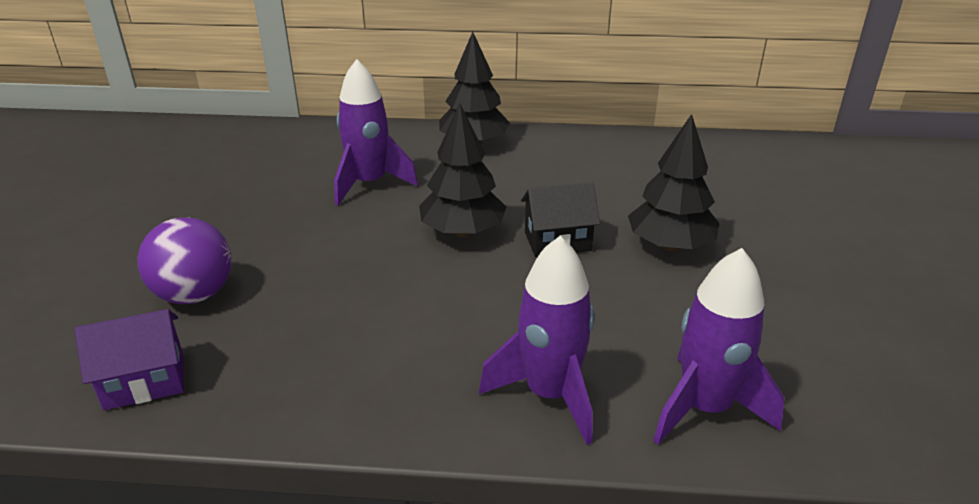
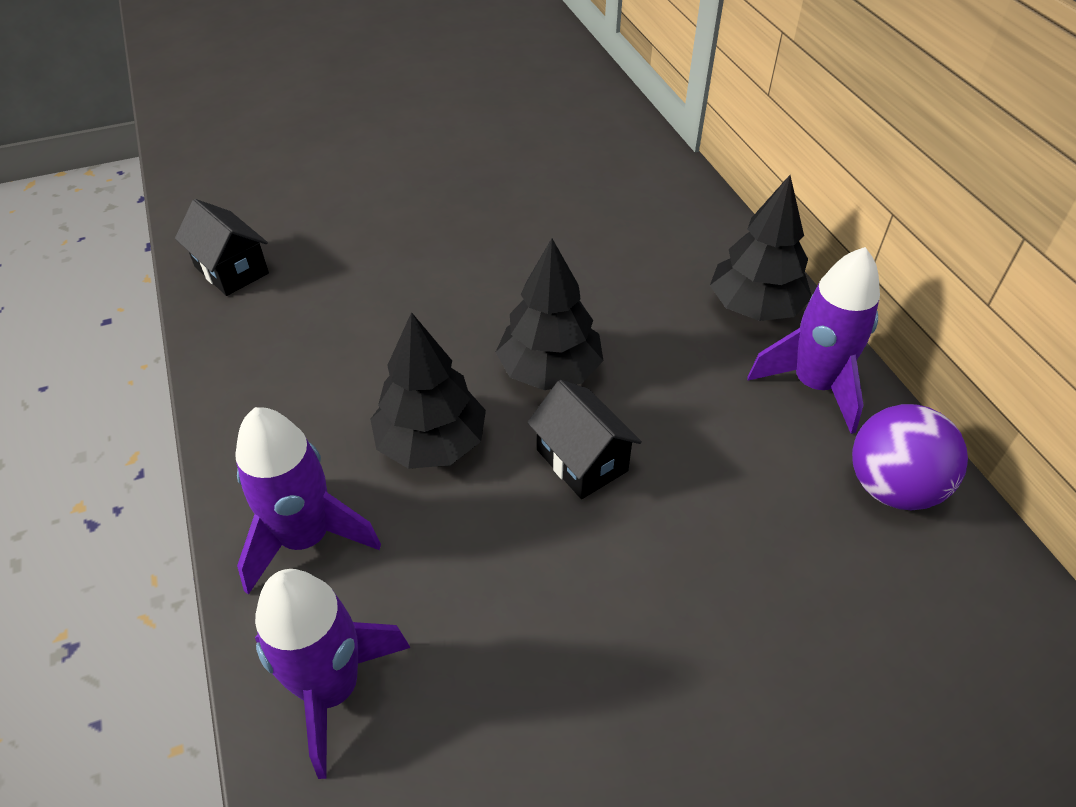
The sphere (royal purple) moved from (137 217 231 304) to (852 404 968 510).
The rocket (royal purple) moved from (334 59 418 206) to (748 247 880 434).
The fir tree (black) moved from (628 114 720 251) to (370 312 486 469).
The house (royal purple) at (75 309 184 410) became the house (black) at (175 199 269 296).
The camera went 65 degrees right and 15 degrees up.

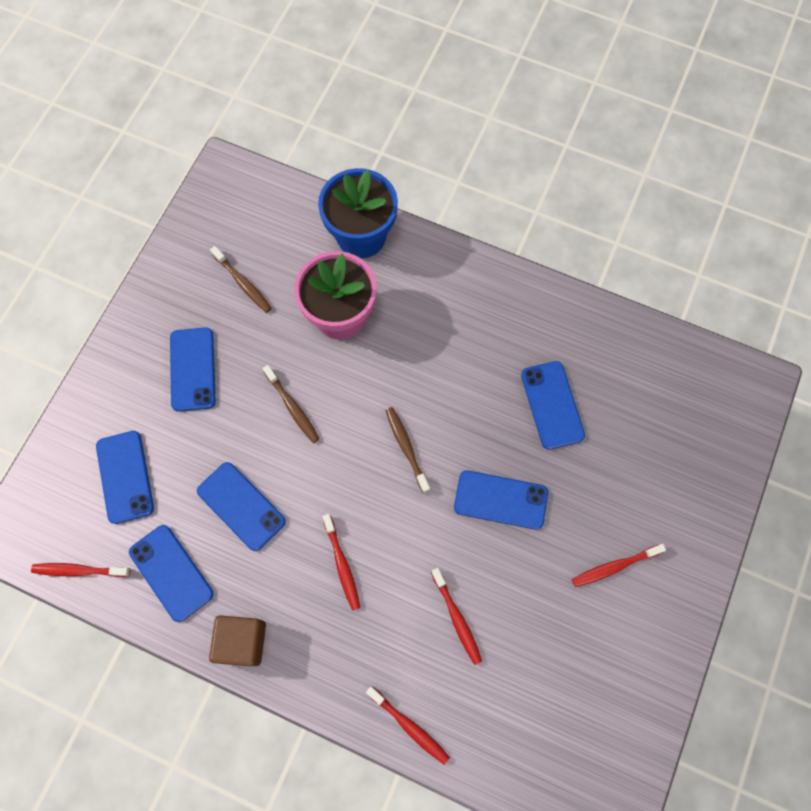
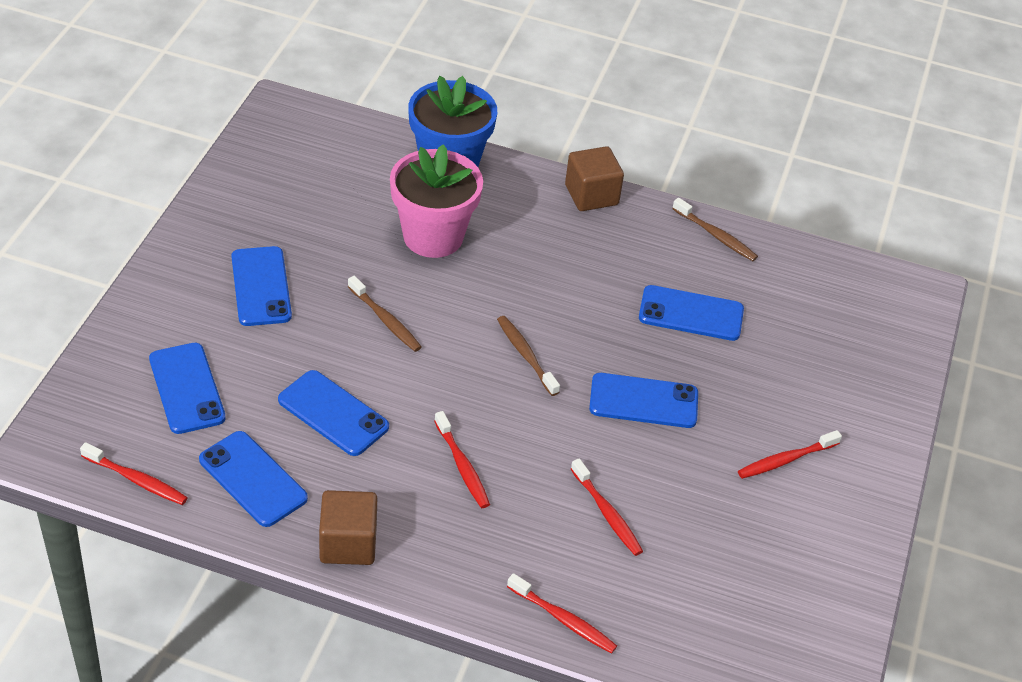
The solid cube (dark brown) at (565 146 624 211) appeared.
The toothbrush (dark brown) moved from (210 246 272 313) to (672 198 758 261).
The toothbrush (red) at (31 563 130 577) turned 150 degrees counterclockwise.
The phone (royal blue) at (521 361 585 450) turned 60 degrees counterclockwise.
The camera went 10 degrees left and 25 degrees down.

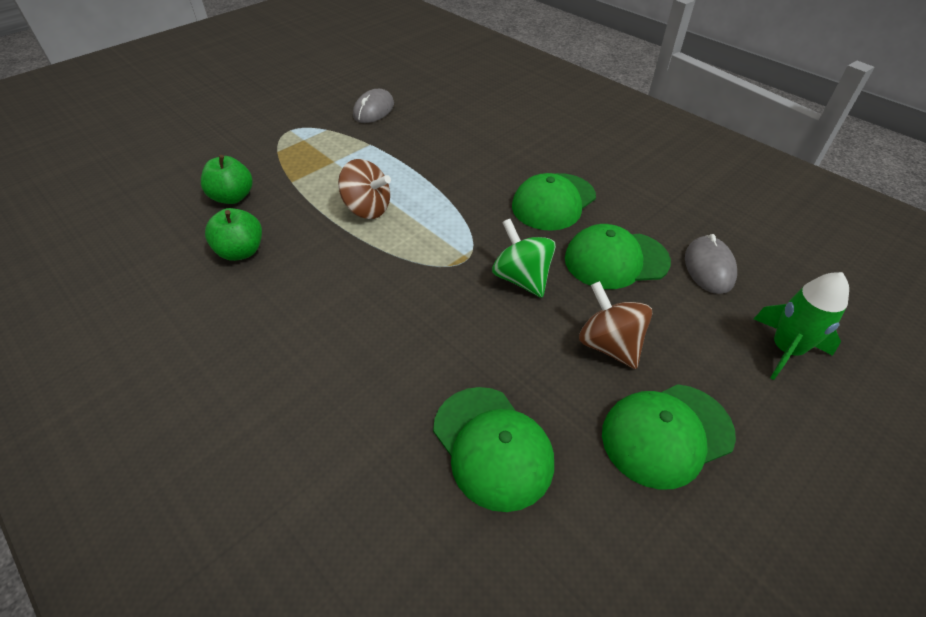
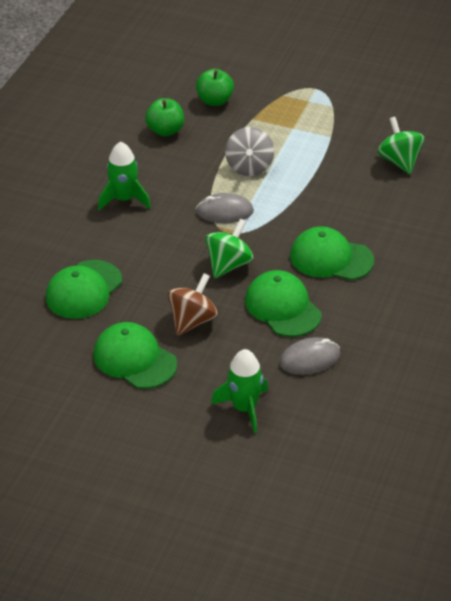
The rocket (leaf-green) at (98 141 151 211) appeared.
The toy top (leaf-green) at (377 117 424 174) appeared.
The mouse (ash-grey) moved from (353 89 394 123) to (196 193 254 223).
The toy top (dark brown) at (338 159 391 219) became the toy top (ash-grey) at (225 127 274 176).
The camera went 65 degrees right and 5 degrees down.

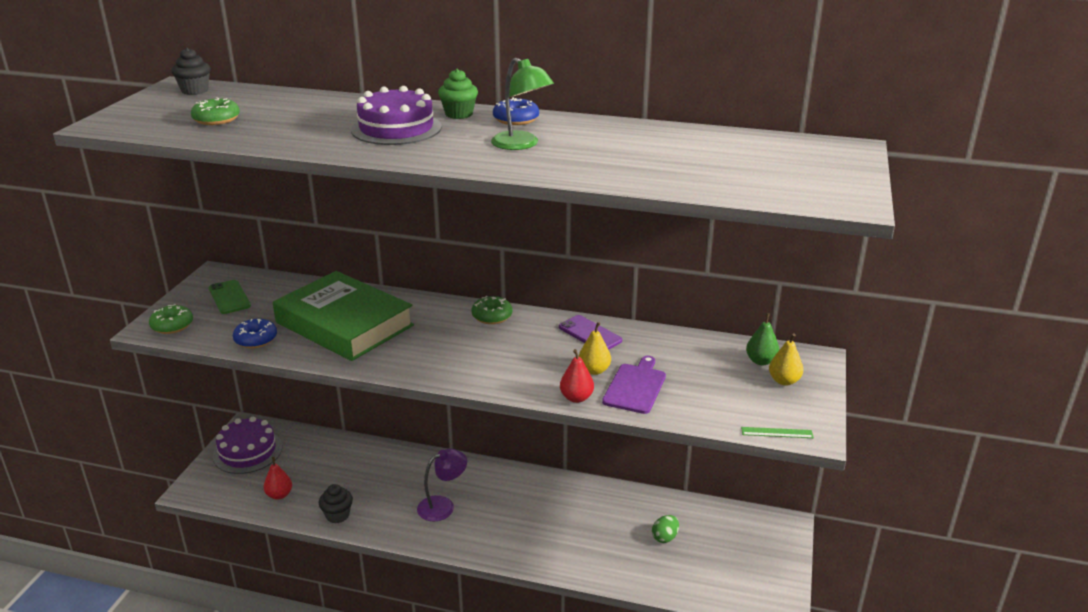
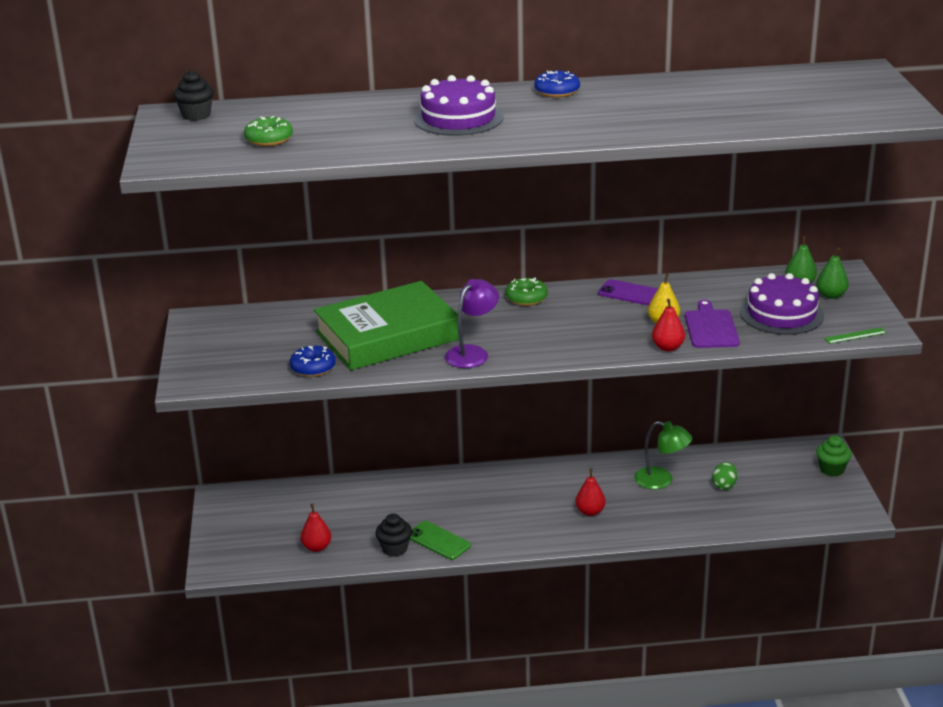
The doughnut (leaf-green) at (149 304 193 334) disappeared.
The pear fruit (red) at (575 468 606 516) appeared.
The phone (leaf-green) moved from (209 280 251 314) to (410 521 471 560).
The cake (royal purple) moved from (213 417 282 474) to (740 273 824 335).
The lamp (royal purple) moved from (417 448 467 521) to (445 279 499 368).
The fairy cake (leaf-green) moved from (438 69 478 119) to (816 436 852 476).
The lamp (leaf-green) moved from (491 58 554 150) to (634 421 692 489).
The pear fruit (bright yellow) at (769 334 803 385) became the pear fruit (leaf-green) at (816 248 849 299).
The hardback (leaf-green) at (273 271 414 361) turned 45 degrees counterclockwise.
The camera went 20 degrees left and 0 degrees up.

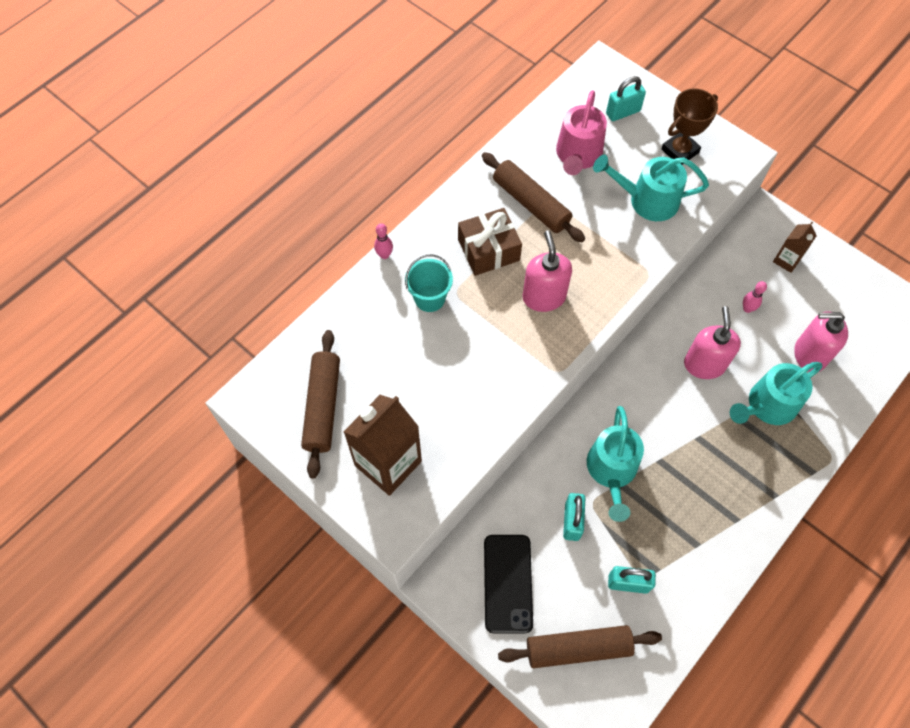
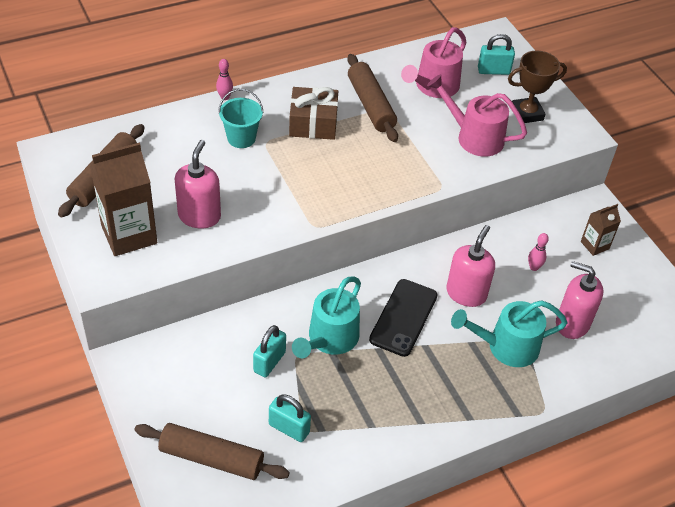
The phone (black) moved from (484 535 533 633) to (369 279 438 357).
The soap dispenser (pink) moved from (523 230 572 312) to (175 140 221 228).
The sprinkling can (aqua) at (593 155 709 221) became the sprinkling can (pink) at (427 74 527 156).
The camera went 20 degrees right and 15 degrees down.

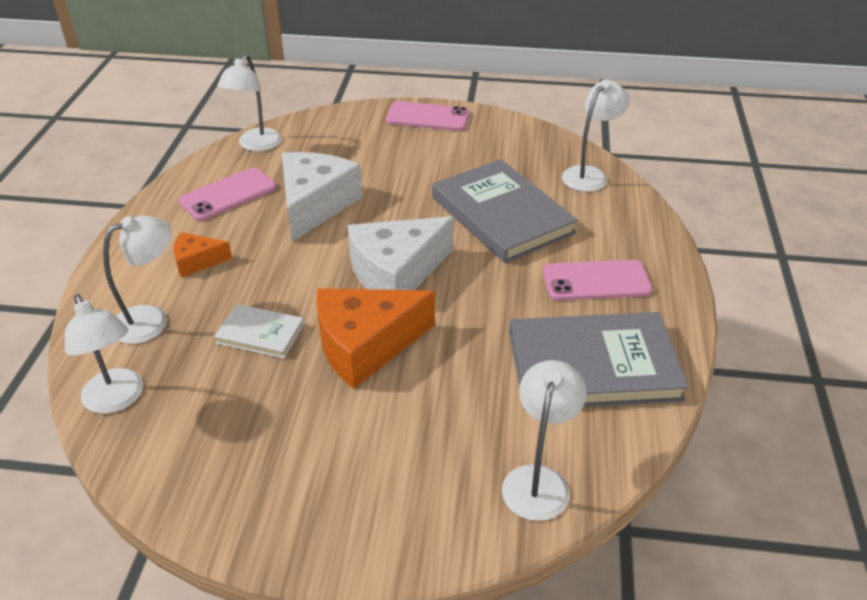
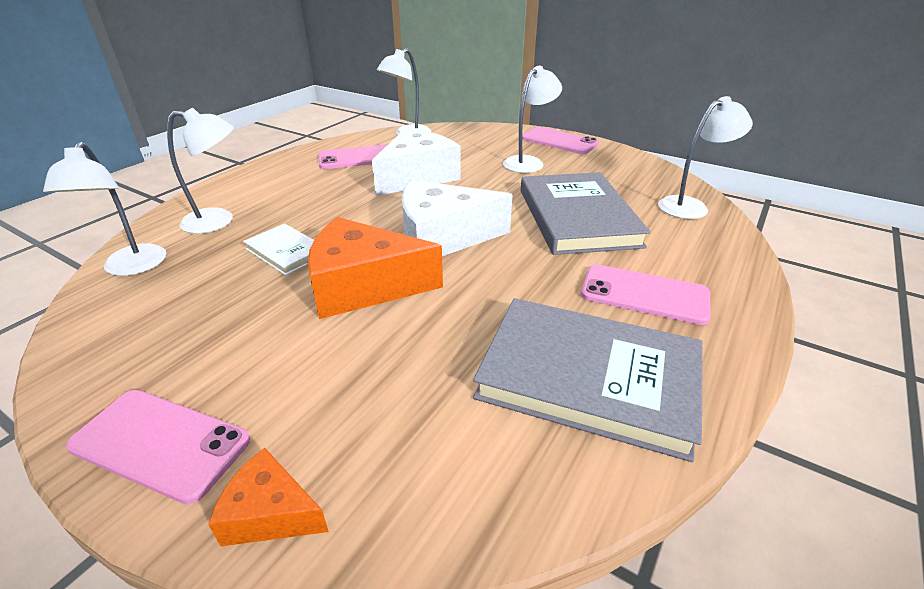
The phone (pink) at (66 390 250 504) appeared.
The piece of cheese (orange-coloured) moved from (173 232 232 278) to (208 448 329 546).
The lamp (white) moved from (502 360 587 521) to (503 66 562 173).
The camera went 25 degrees right and 5 degrees down.

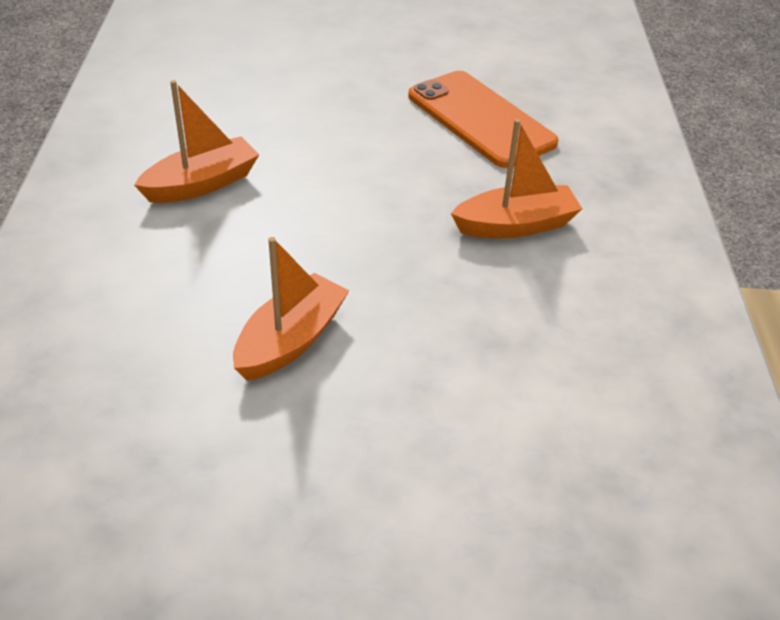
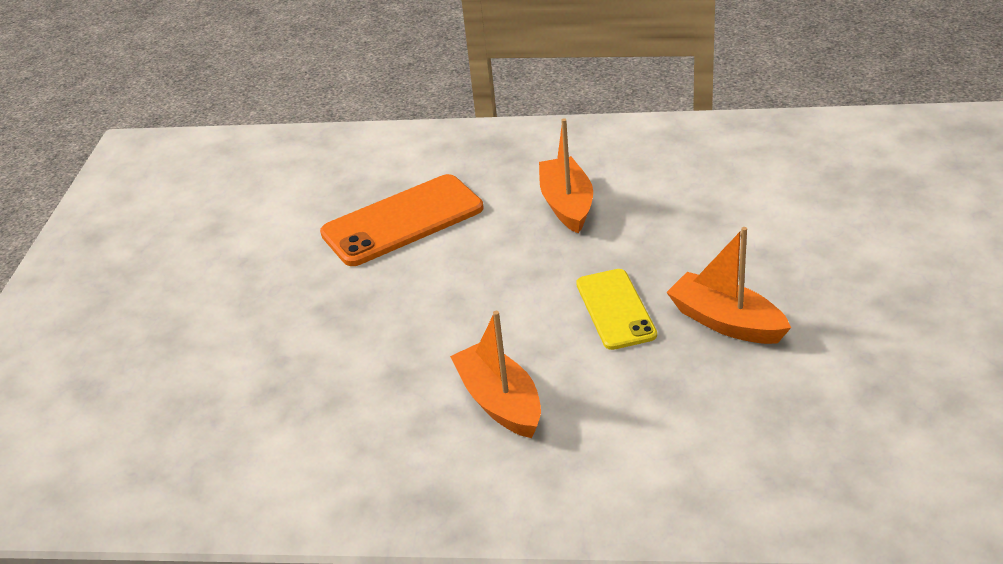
The phone (bright yellow) at (576 269 657 350) appeared.
The camera went 80 degrees left and 5 degrees down.

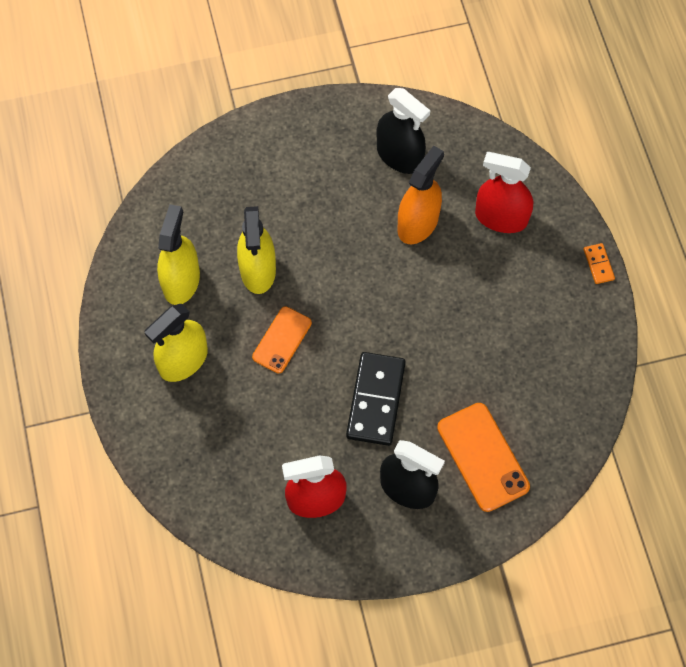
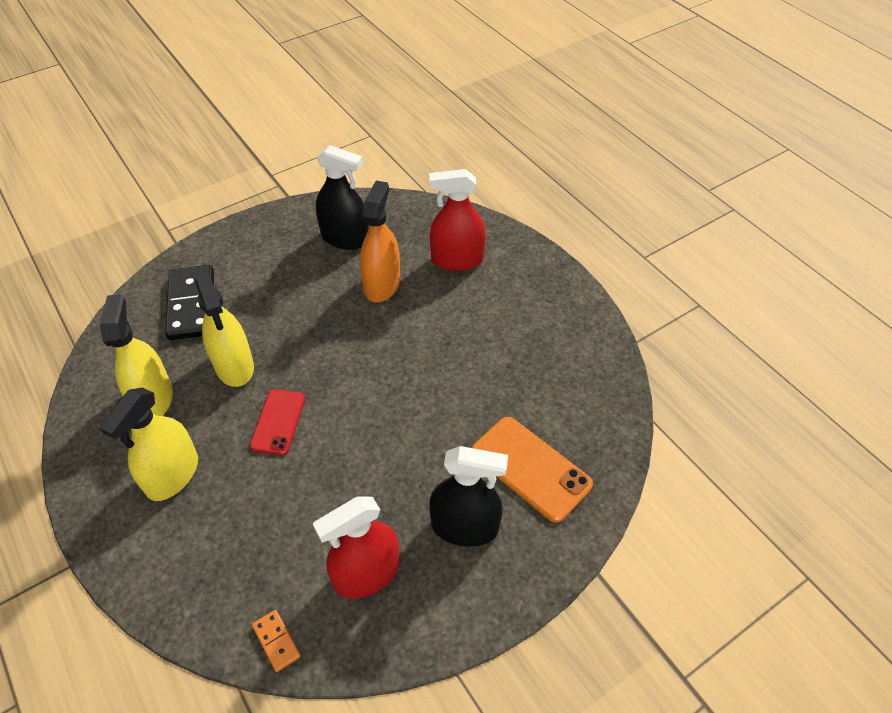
The domino piece (black) moved from (346 352 406 446) to (165 265 214 340).
The domino piece (orange-coloured) moved from (584 243 615 284) to (252 610 301 672).
The phone (orange-coloured) at (252 307 312 373) became the phone (red) at (250 389 305 456).
The camera went 20 degrees left and 15 degrees down.

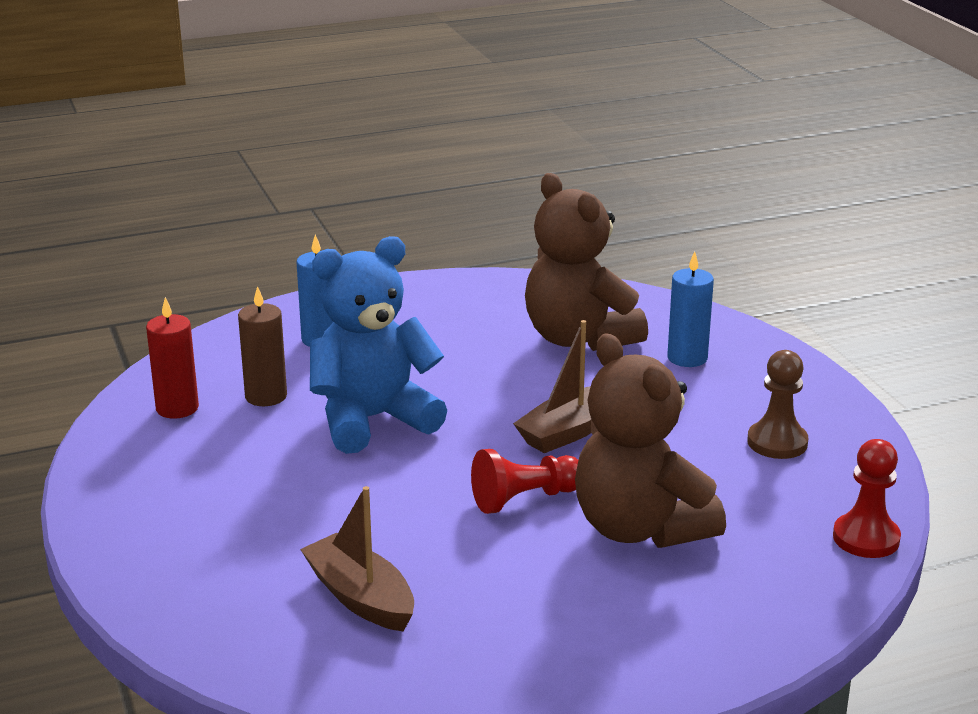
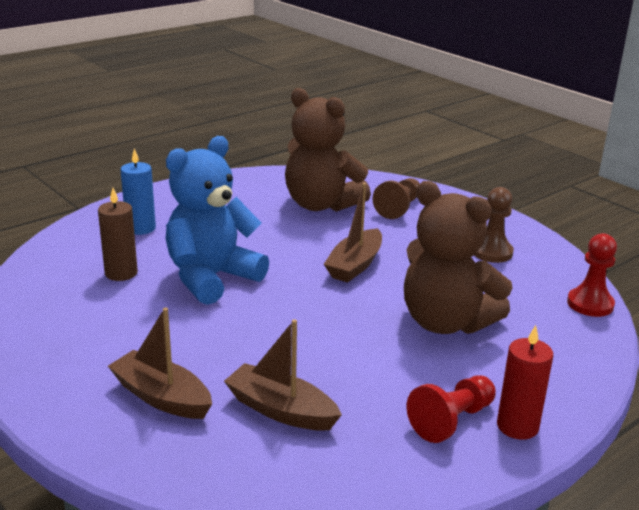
The toy boat (dark brown) at (108 307 212 419) appeared.
The pillar candle (red) moved from (146 297 199 419) to (497 325 553 440).
The game pawn (red) moved from (471 449 578 514) to (407 375 496 443).
The pillar candle (royal blue) at (667 252 714 367) was replaced by the game pawn (dark brown) at (372 178 420 219).
The camera went 20 degrees left and 0 degrees up.

